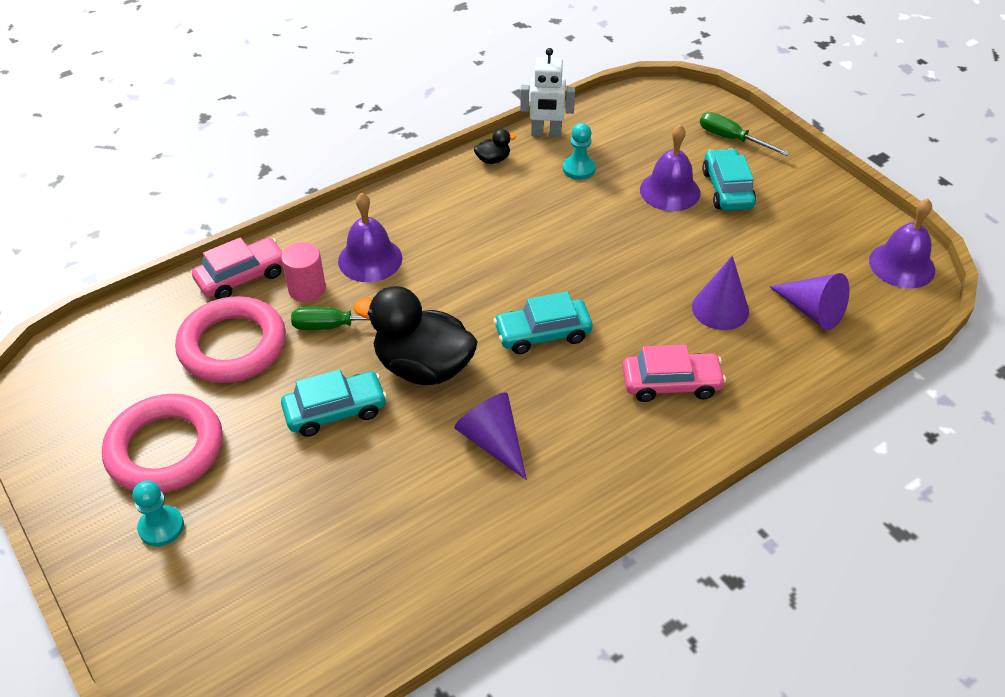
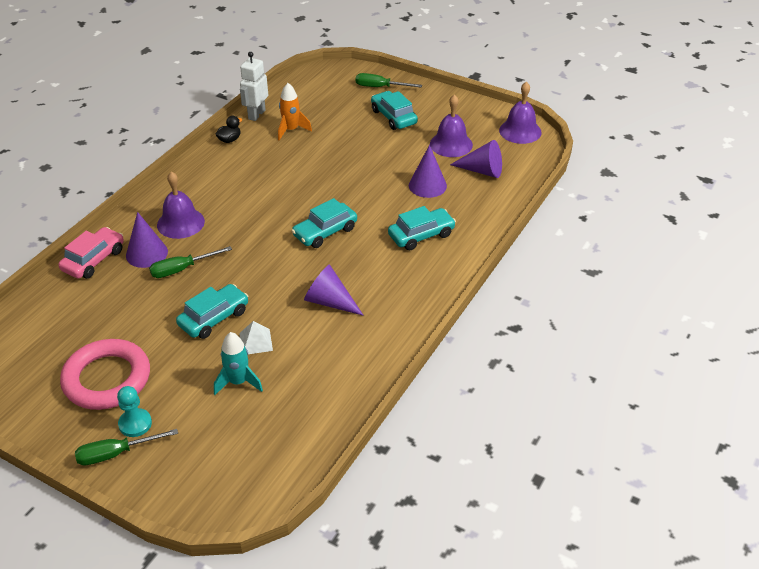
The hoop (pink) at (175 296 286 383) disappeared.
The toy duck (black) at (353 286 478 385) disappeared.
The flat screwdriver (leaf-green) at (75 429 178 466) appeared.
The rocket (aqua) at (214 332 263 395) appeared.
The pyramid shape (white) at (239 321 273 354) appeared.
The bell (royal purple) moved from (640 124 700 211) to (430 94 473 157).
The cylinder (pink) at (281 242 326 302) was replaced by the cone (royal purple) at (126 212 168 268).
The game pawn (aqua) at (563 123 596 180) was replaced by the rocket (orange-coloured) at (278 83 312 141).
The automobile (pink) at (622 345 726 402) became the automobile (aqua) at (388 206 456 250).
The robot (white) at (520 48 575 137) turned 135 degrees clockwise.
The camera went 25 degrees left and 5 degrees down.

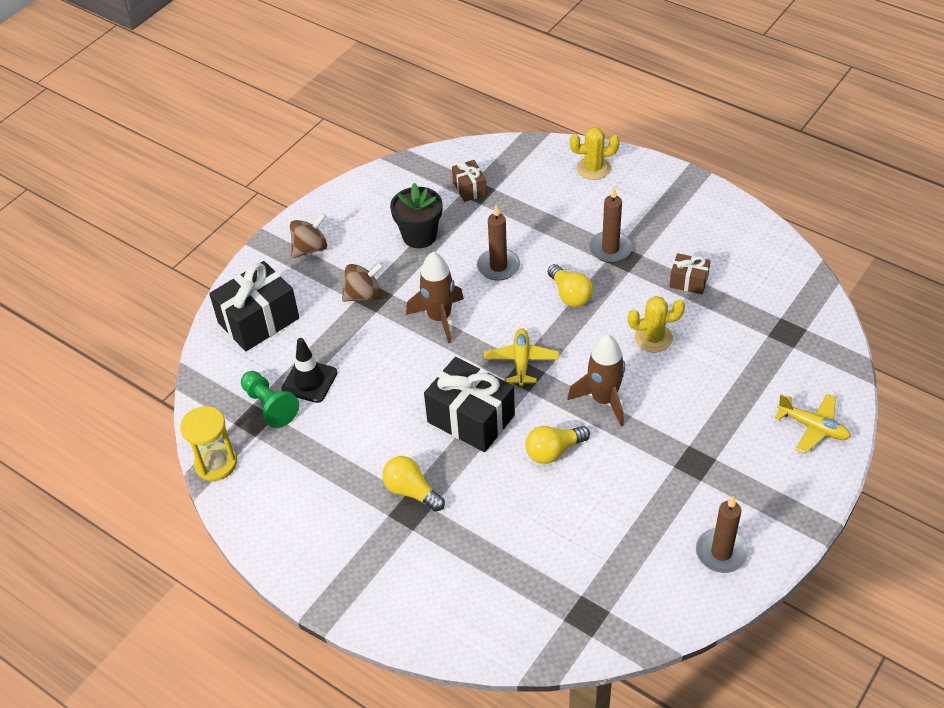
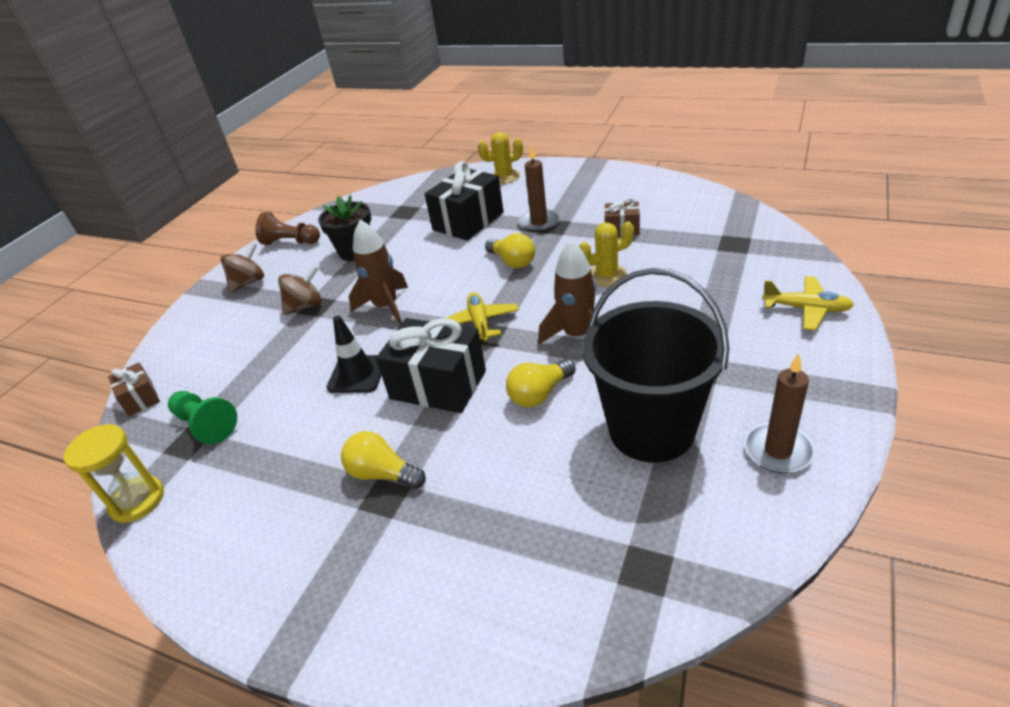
The pillar candle (dark brown) at (477 205 520 281) disappeared.
The game pawn (dark brown) at (255 212 320 245) appeared.
The sand bucket (black) at (582 268 729 463) appeared.
The wrapped gift (black) moved from (209 261 299 351) to (425 161 504 241).
The safety cone (black) moved from (281 338 337 403) to (327 316 382 393).
The wrapped gift (dark brown) moved from (452 160 487 202) to (108 363 160 416).
The camera went 10 degrees left and 10 degrees down.

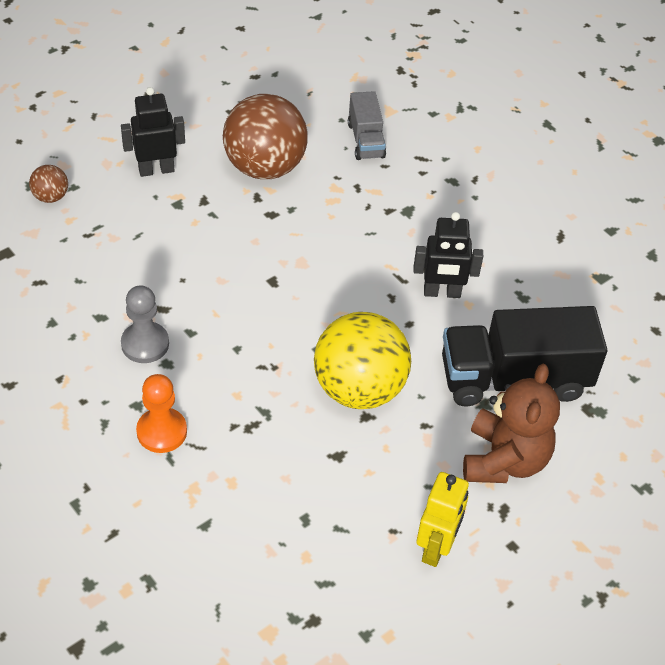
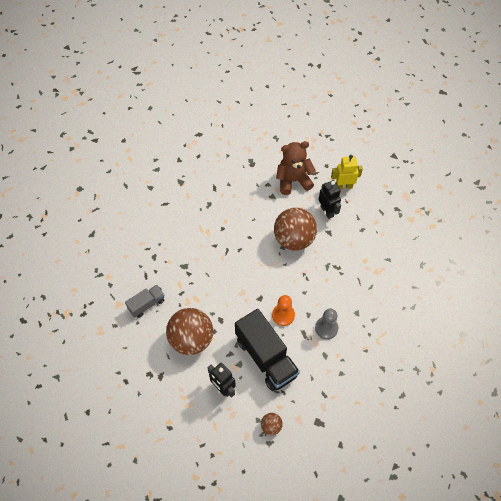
The game pawn (orange-coloured) moved from (136 374 187 453) to (272 295 295 326).
The robot (black) moved from (413 212 483 298) to (318 180 341 219).
The toy truck (black) moved from (442 306 607 407) to (235 309 300 391).
The sphere (bright yellow) at (314 312 411 409) became the sphere (dark brown) at (274 208 317 251).
The camera went 115 degrees left and 10 degrees up.

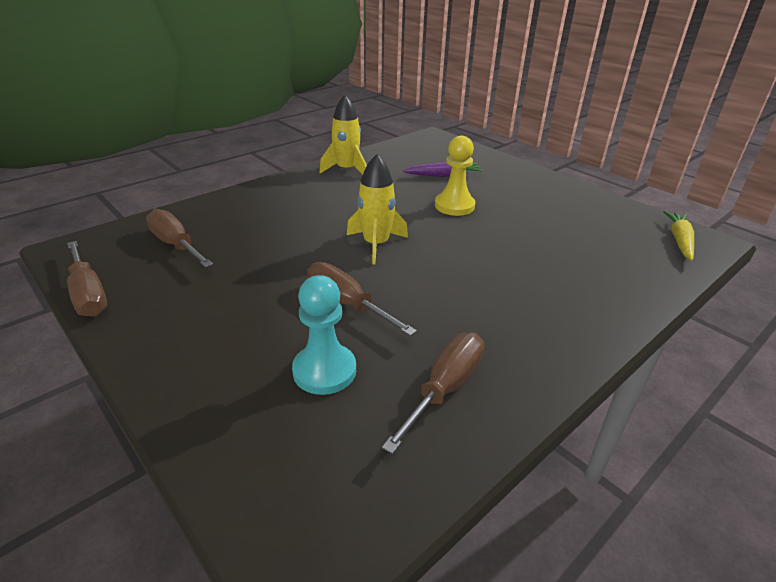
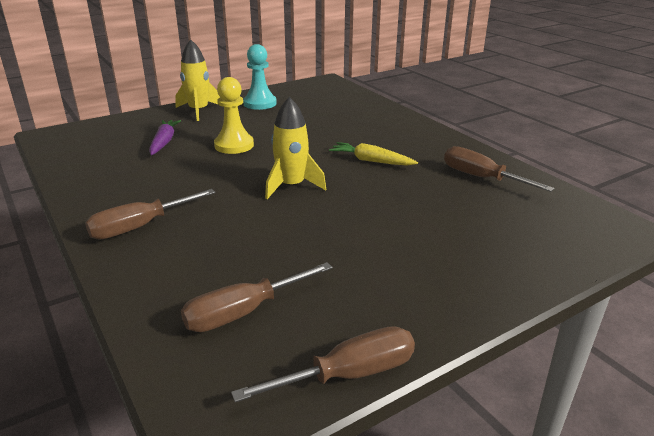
The game pawn (aqua) moved from (292 275 356 395) to (243 44 277 110).
The flat screwdriver (dark brown) moved from (307 262 417 336) to (85 189 216 240).
The rocket (bright yellow) moved from (319 95 367 175) to (175 39 220 121).
The root vegetable (bright yellow) moved from (663 211 694 261) to (329 142 418 166).
The camera went 80 degrees left and 5 degrees down.

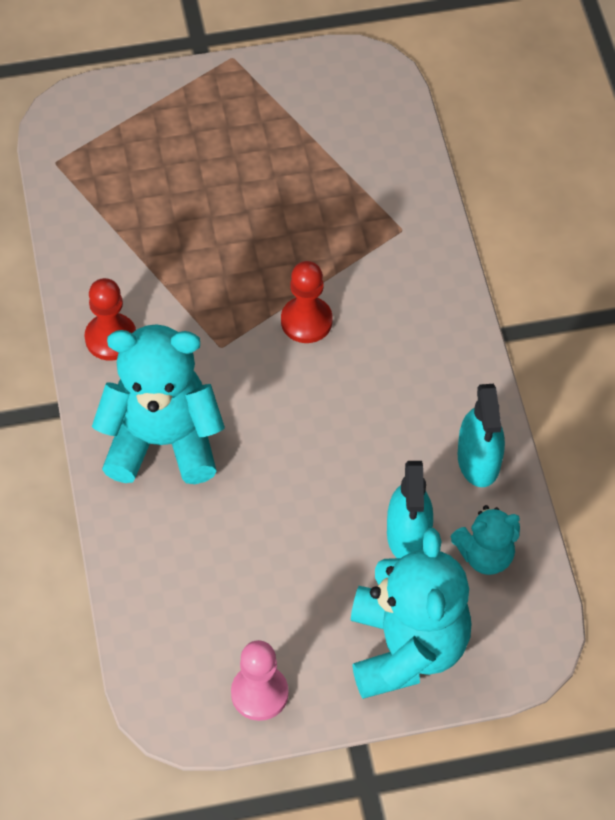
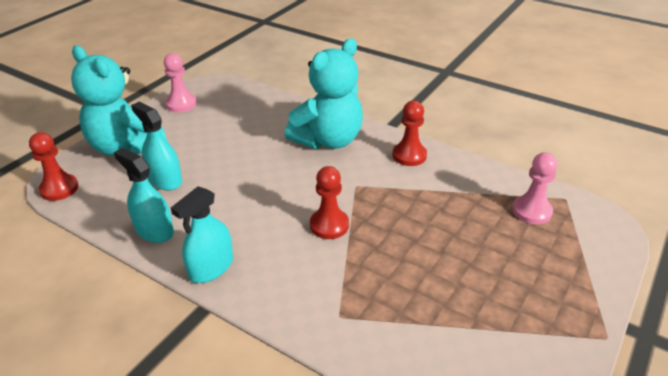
The teddy bear (aqua) at (451 505 520 575) disappeared.
The game pawn (red) at (29 132 79 201) appeared.
The spray bottle (aqua) at (171 186 233 283) appeared.
The game pawn (pink) at (512 152 558 224) appeared.
The camera went 135 degrees right and 20 degrees down.

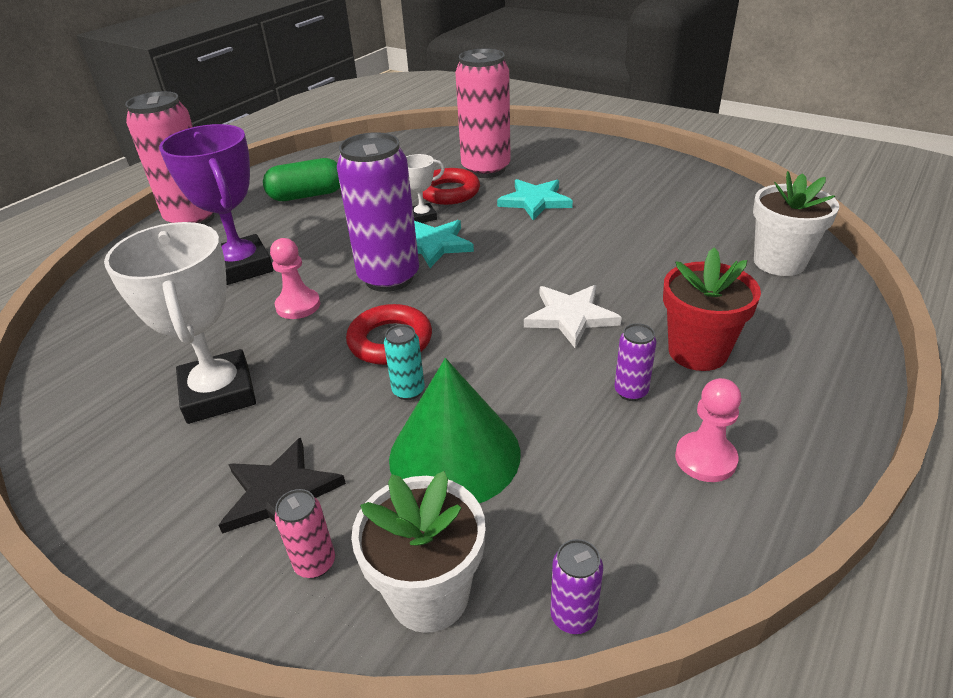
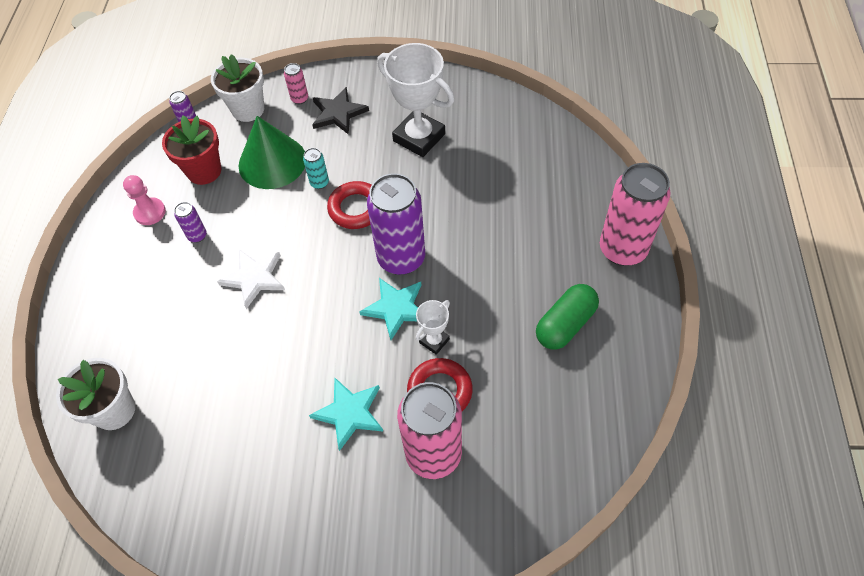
The prize cup (royal purple) at (159 124 274 285) disappeared.
The game pawn (pink) at (270 238 320 319) disappeared.
The potted plant (red) moved from (663 248 761 371) to (162 115 221 185).
The camera went 150 degrees right and 20 degrees up.

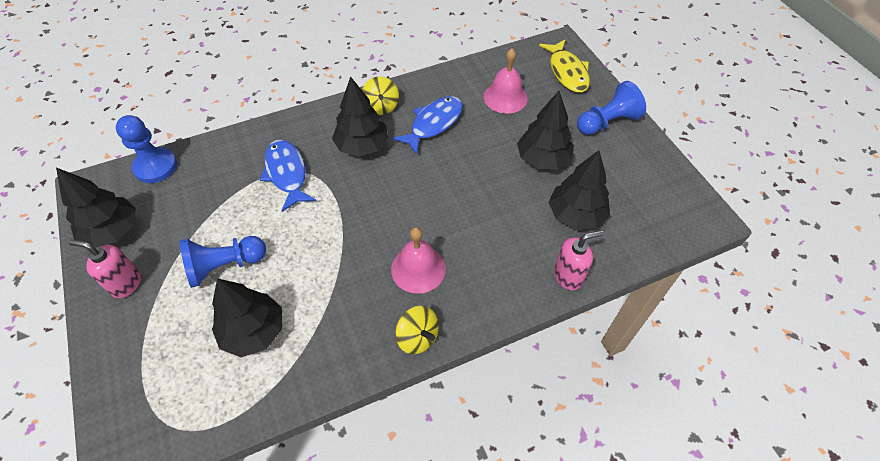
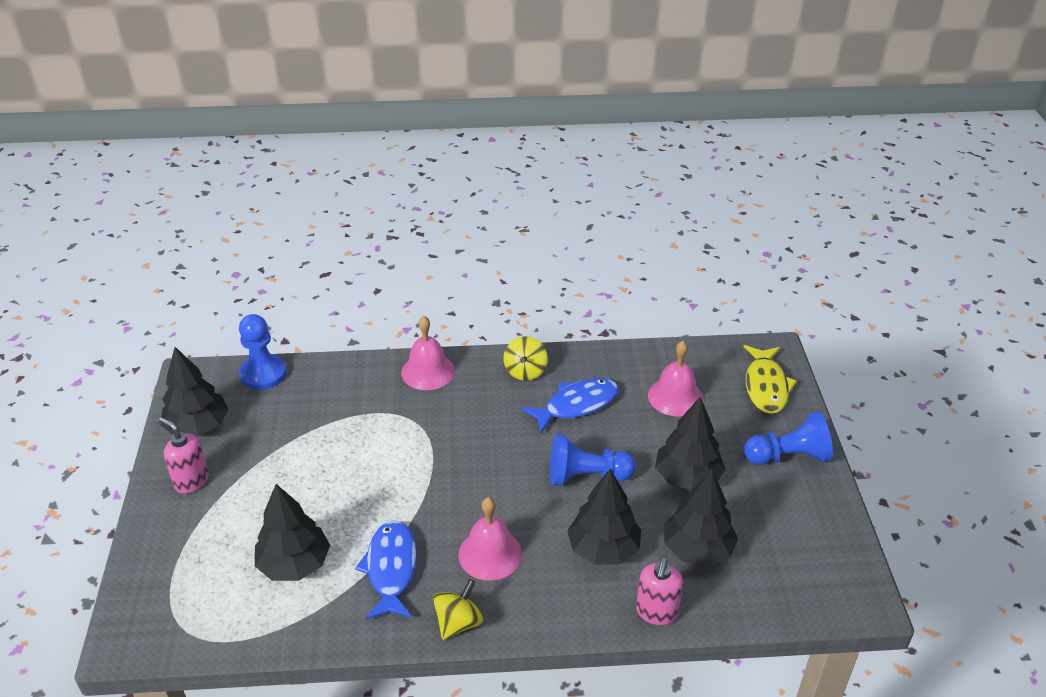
The bell (pink) at (401 316 455 390) appeared.
The game pawn (royal blue) moved from (180 236 266 288) to (550 434 636 486).
The fish (royal blue) moved from (260 140 316 212) to (355 520 417 620).
The fir tree (black) moved from (332 76 388 157) to (567 469 641 565).
The toy top (bright yellow) at (395 306 439 354) turned 120 degrees counterclockwise.
The soap dispenser (pink) at (554 230 603 290) turned 105 degrees clockwise.
The camera went 20 degrees right and 15 degrees down.

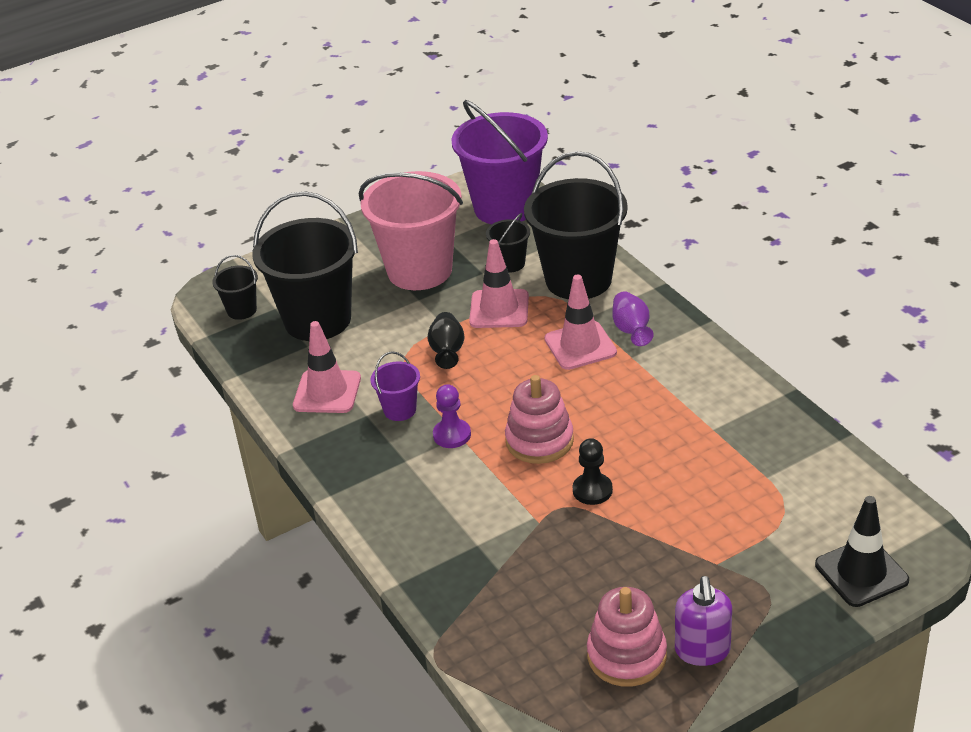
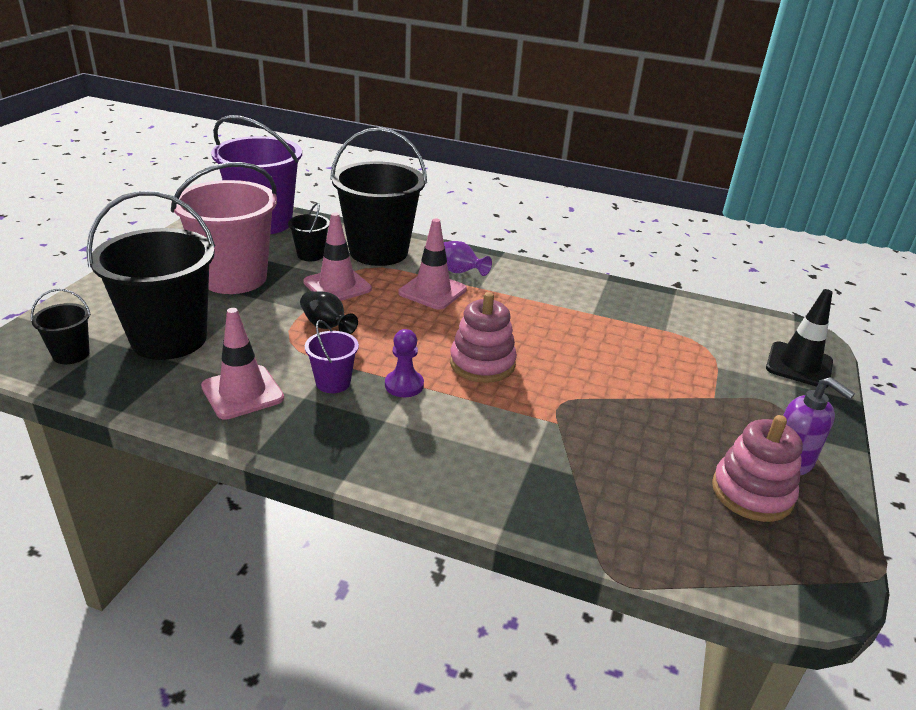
The game pawn (black) at (573 438 613 505) disappeared.
The camera went 45 degrees left and 5 degrees down.

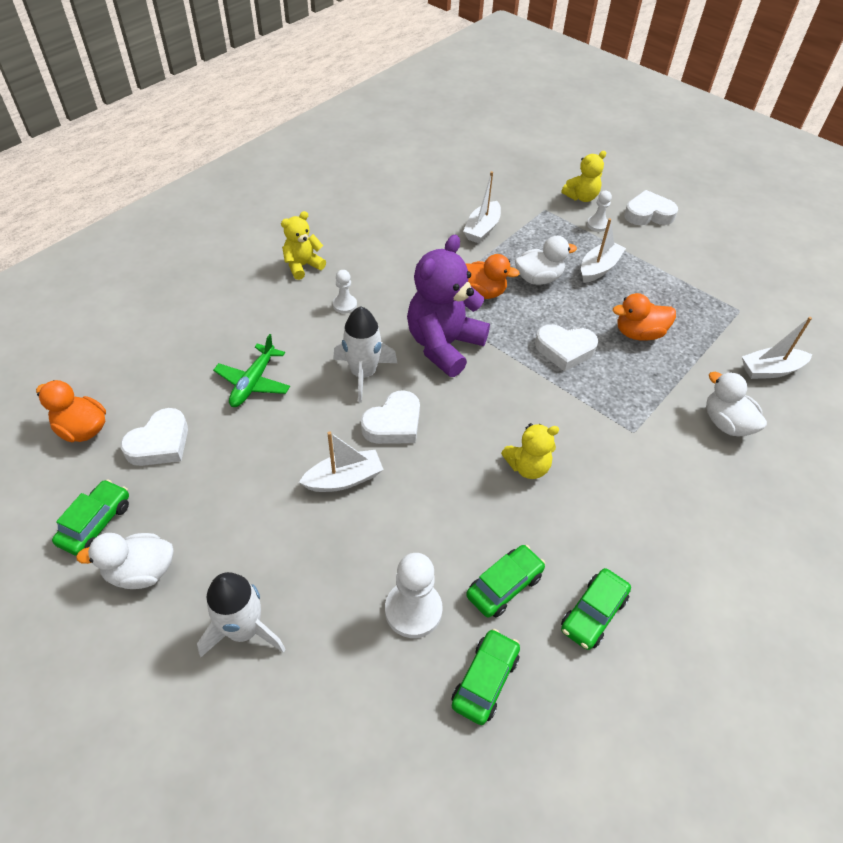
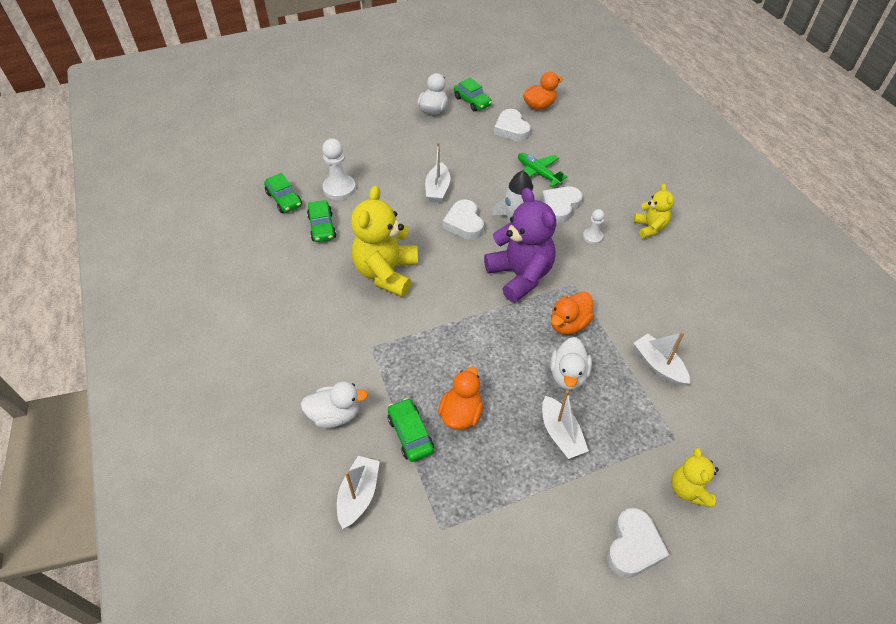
The rocket (white) at (197 572 286 657) disappeared.
The game pawn (white) at (587 191 612 232) disappeared.
The heart shape (white) moved from (535 324 598 372) to (541 186 583 223).
The automobile (leaf-green) moved from (561 568 631 650) to (388 398 434 462).
The teddy bear (bright yellow) at (501 423 559 479) changed to 1.86 times the size.
The camera went 120 degrees right and 0 degrees up.

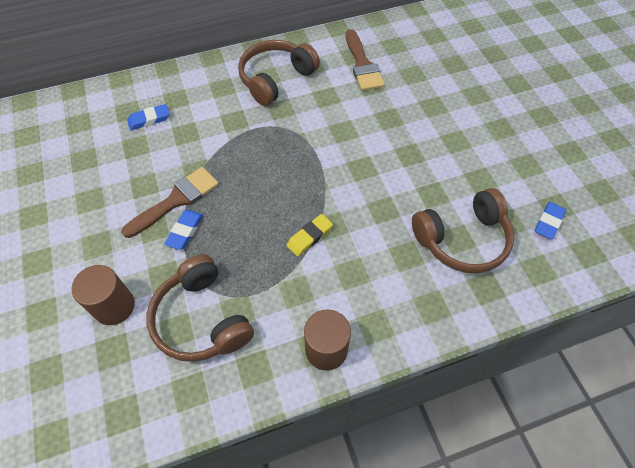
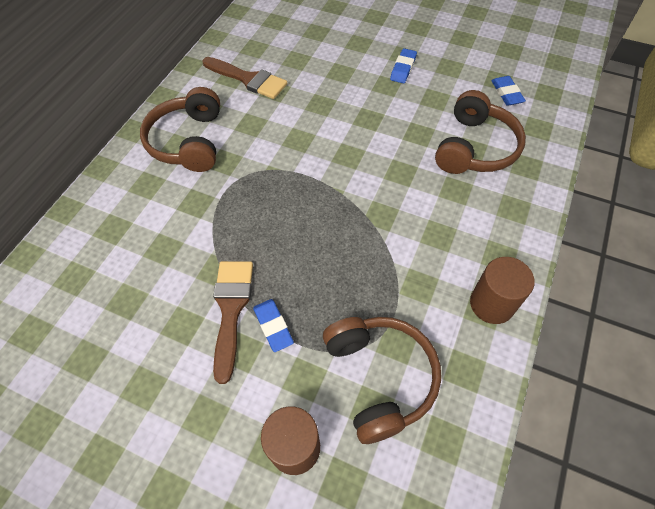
The pencil eraser (bright yellow) at (287 214 333 256) disappeared.
The pencil eraser (royal blue) moved from (127 104 170 130) to (390 48 417 83).
The headphones (dark brown) at (147 254 254 362) turned 120 degrees counterclockwise.
The camera went 45 degrees left and 0 degrees up.

